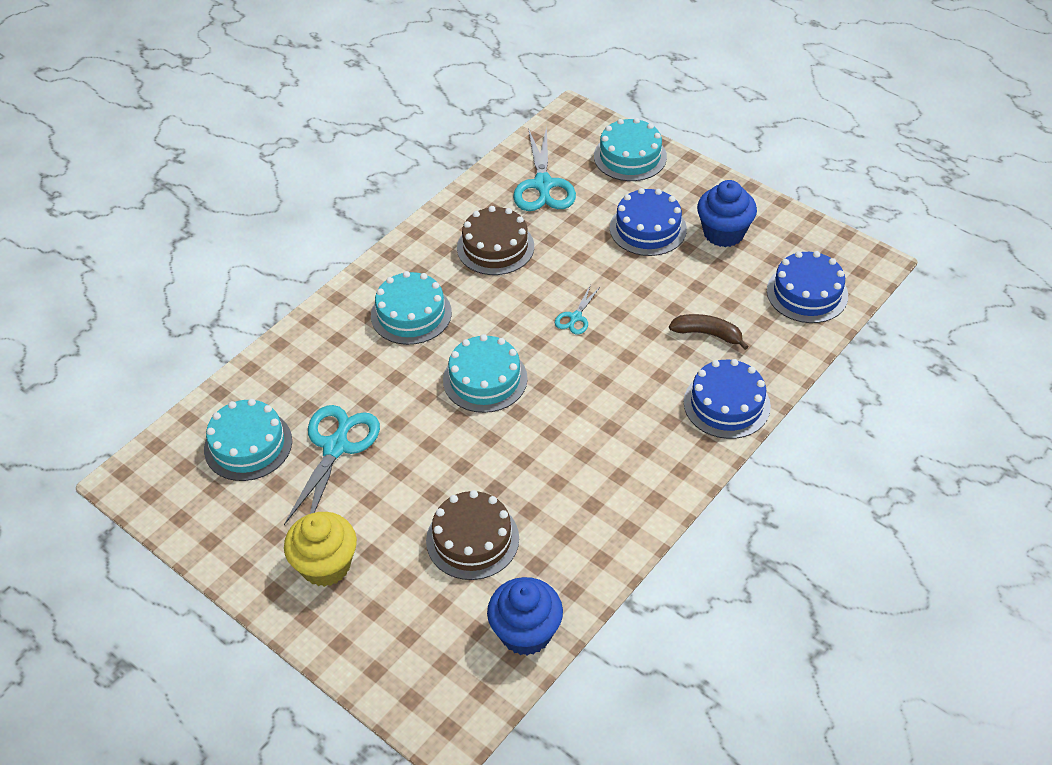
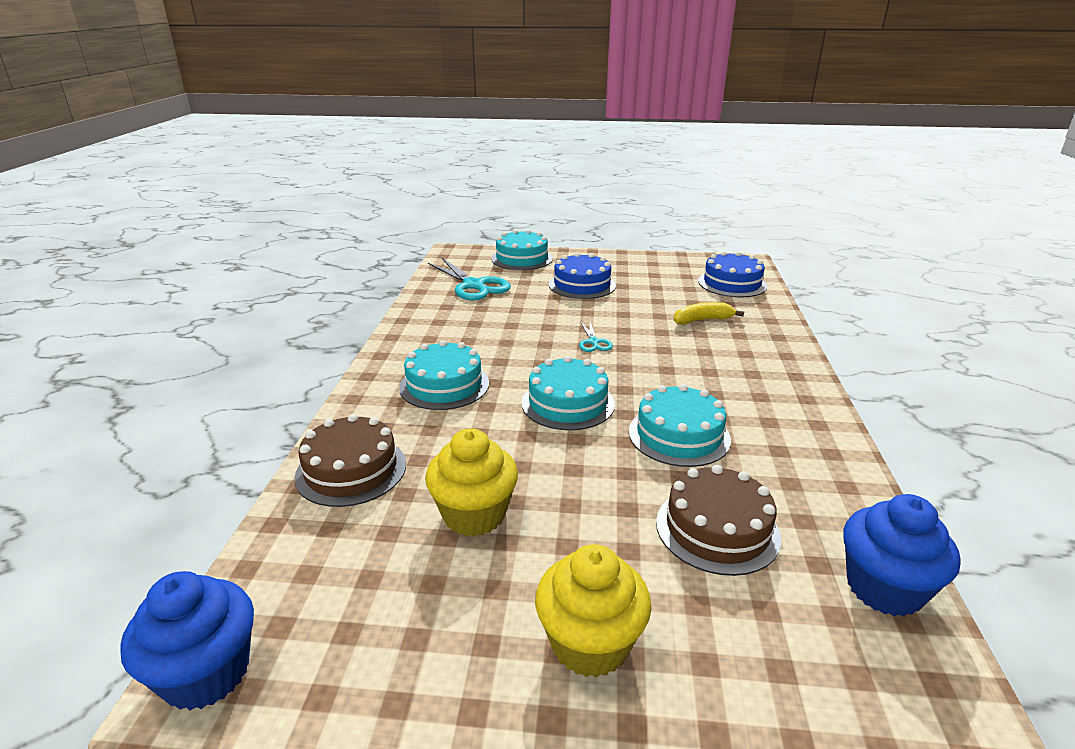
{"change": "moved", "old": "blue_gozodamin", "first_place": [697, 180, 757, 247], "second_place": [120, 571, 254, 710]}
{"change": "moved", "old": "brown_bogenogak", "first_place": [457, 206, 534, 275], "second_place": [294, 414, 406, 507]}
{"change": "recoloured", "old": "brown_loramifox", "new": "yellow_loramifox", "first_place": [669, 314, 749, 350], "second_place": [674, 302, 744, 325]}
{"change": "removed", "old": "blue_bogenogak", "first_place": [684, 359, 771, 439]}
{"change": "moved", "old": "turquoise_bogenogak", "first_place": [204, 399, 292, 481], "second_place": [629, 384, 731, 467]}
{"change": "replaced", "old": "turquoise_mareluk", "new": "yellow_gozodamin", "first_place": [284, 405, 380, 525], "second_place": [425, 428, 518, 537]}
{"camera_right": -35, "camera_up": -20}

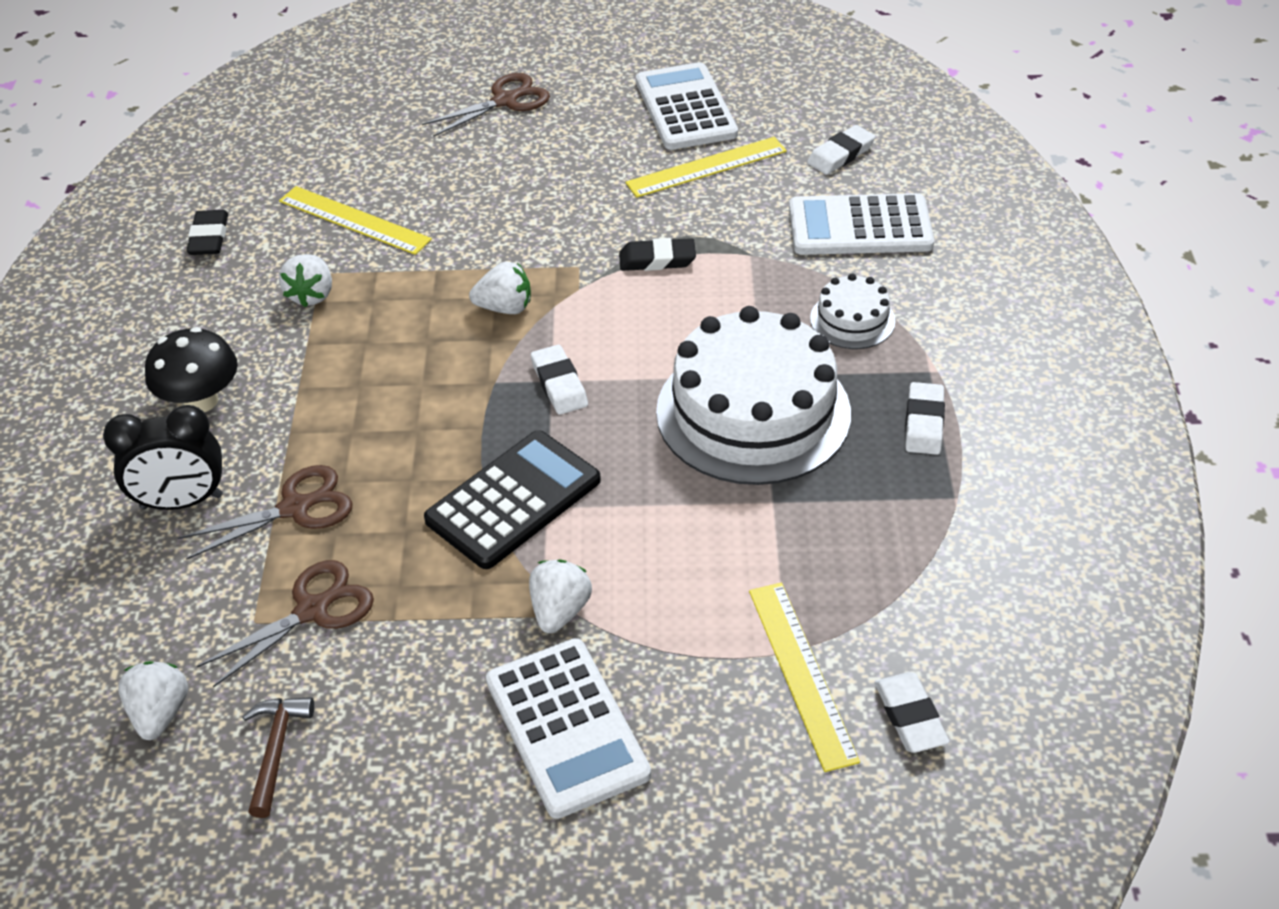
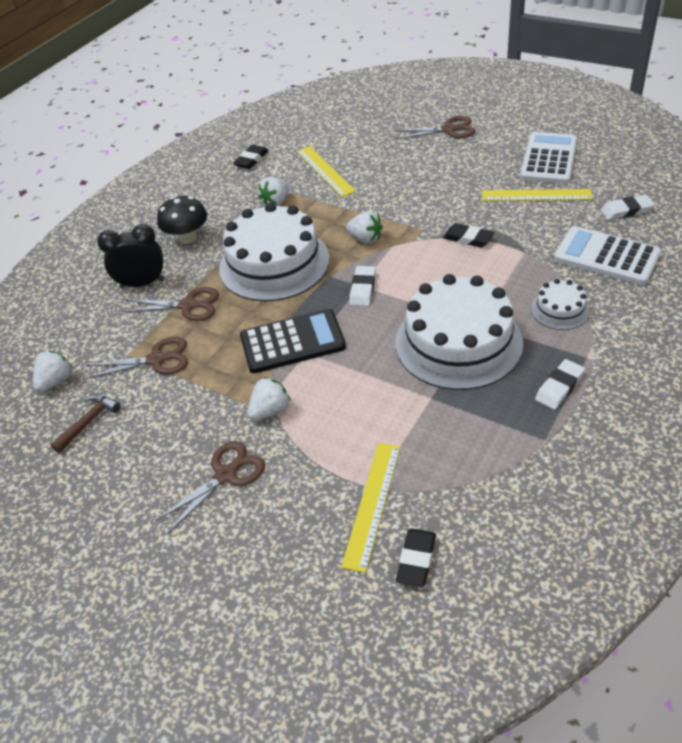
{"change": "turned", "old": "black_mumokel", "first_place": [103, 405, 223, 510], "second_place": [97, 224, 164, 288], "degrees": 150}
{"change": "replaced", "old": "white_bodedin", "new": "brown_mareluk", "first_place": [486, 638, 651, 819], "second_place": [155, 441, 265, 533]}
{"change": "recoloured", "old": "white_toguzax", "new": "black_toguzax", "first_place": [875, 672, 950, 753], "second_place": [396, 528, 436, 587]}
{"change": "added", "new": "white_bogenogak", "second_place": [219, 203, 330, 301]}
{"camera_right": 35, "camera_up": 0}

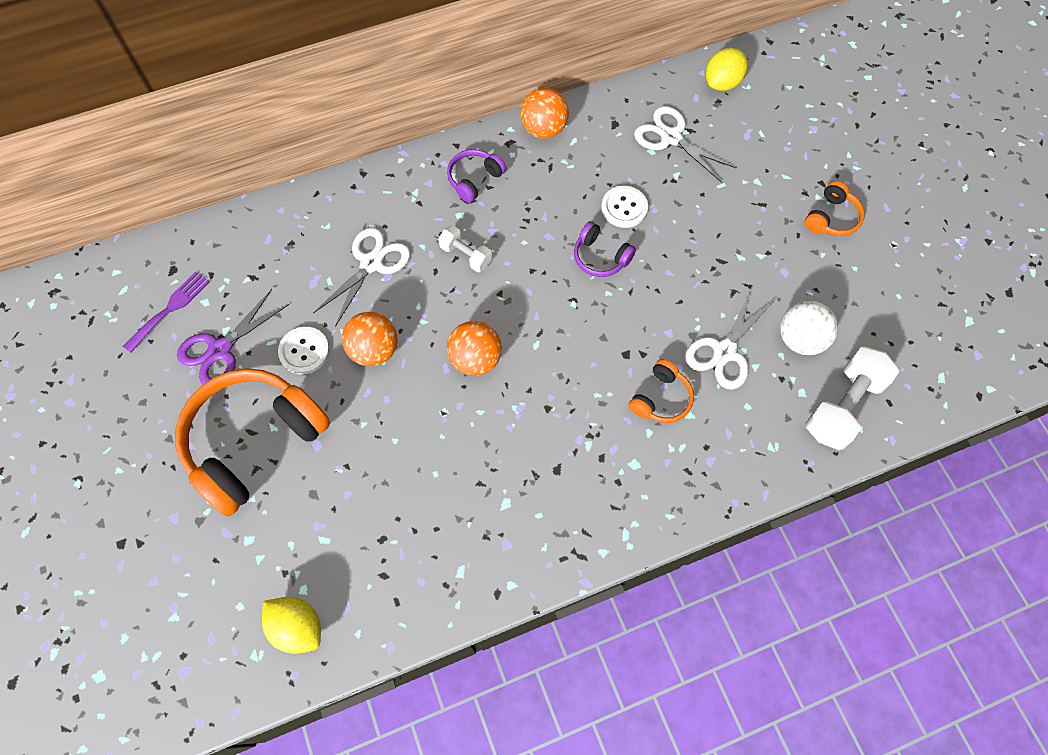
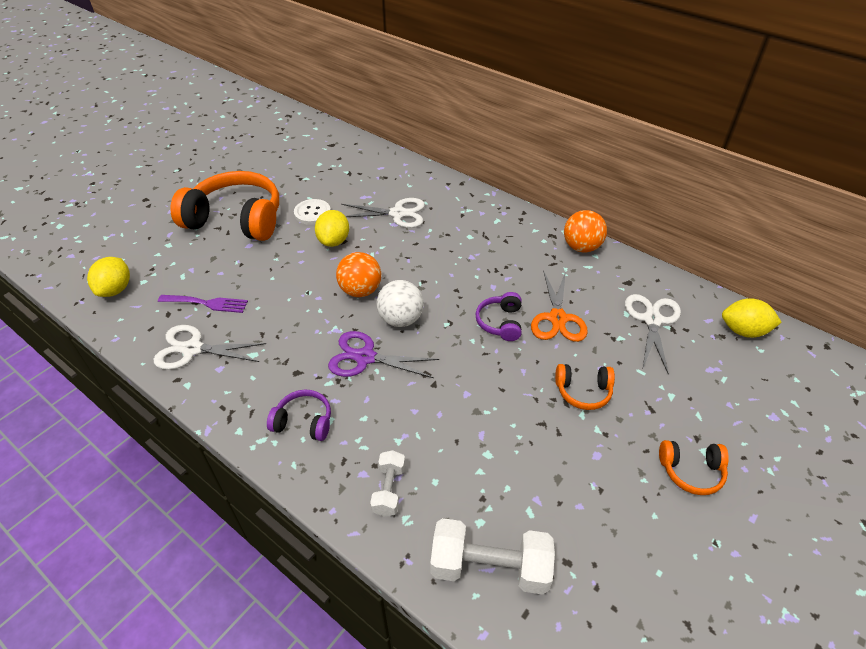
{"change": "moved", "old": "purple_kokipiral", "first_place": [447, 149, 506, 203], "second_place": [267, 390, 331, 441]}
{"change": "replaced", "old": "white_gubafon", "new": "orange_mareluk", "first_place": [601, 186, 648, 228], "second_place": [531, 270, 588, 342]}
{"change": "moved", "old": "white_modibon", "first_place": [438, 225, 492, 272], "second_place": [370, 450, 405, 517]}
{"change": "moved", "old": "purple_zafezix", "first_place": [123, 272, 210, 353], "second_place": [158, 295, 248, 313]}
{"change": "moved", "old": "white_mareluk", "first_place": [685, 288, 776, 390], "second_place": [153, 325, 266, 370]}
{"change": "moved", "old": "purple_mareluk", "first_place": [177, 289, 289, 384], "second_place": [328, 331, 439, 378]}
{"change": "moved", "old": "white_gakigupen", "first_place": [780, 301, 838, 355], "second_place": [377, 280, 424, 327]}
{"change": "replaced", "old": "orange_gakigupen", "new": "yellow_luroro", "first_place": [342, 312, 397, 366], "second_place": [315, 210, 349, 247]}
{"change": "moved", "old": "orange_kokipiral", "first_place": [629, 359, 694, 423], "second_place": [555, 364, 615, 410]}
{"camera_right": 60, "camera_up": -20}

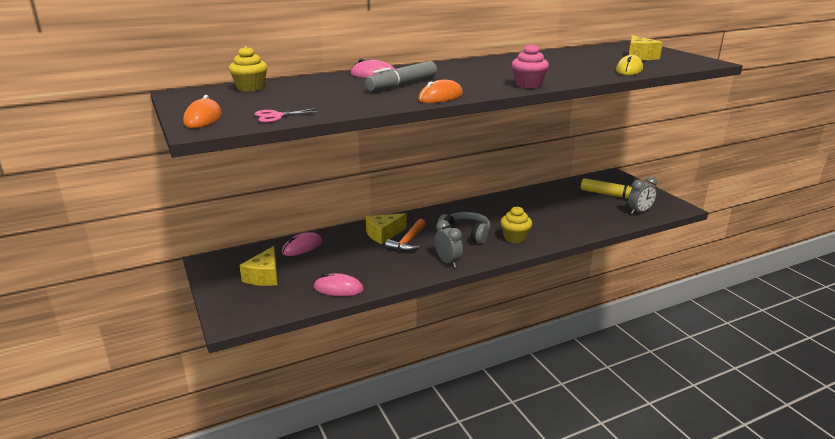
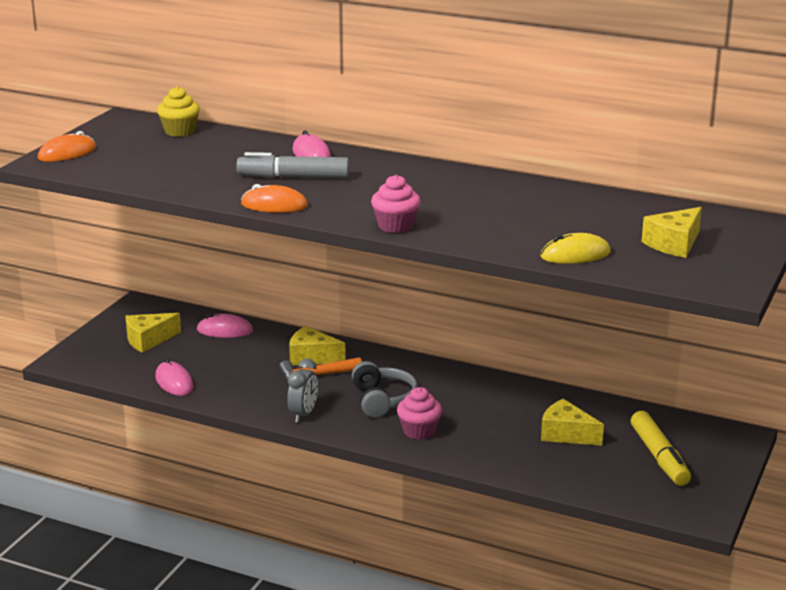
{"change": "removed", "old": "pink_mareluk", "first_place": [255, 108, 322, 123]}
{"change": "removed", "old": "grey_mumokel", "first_place": [628, 176, 657, 214]}
{"change": "recoloured", "old": "yellow_gozodamin", "new": "pink_gozodamin", "first_place": [501, 206, 532, 243], "second_place": [397, 387, 442, 440]}
{"change": "added", "new": "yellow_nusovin", "second_place": [541, 399, 604, 446]}
{"camera_right": 50, "camera_up": 0}

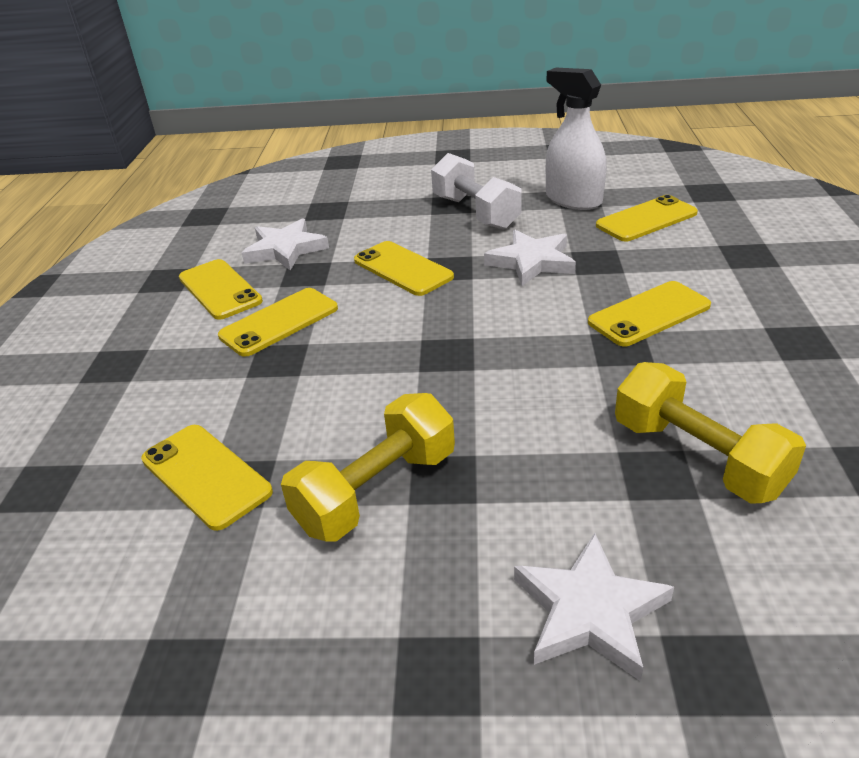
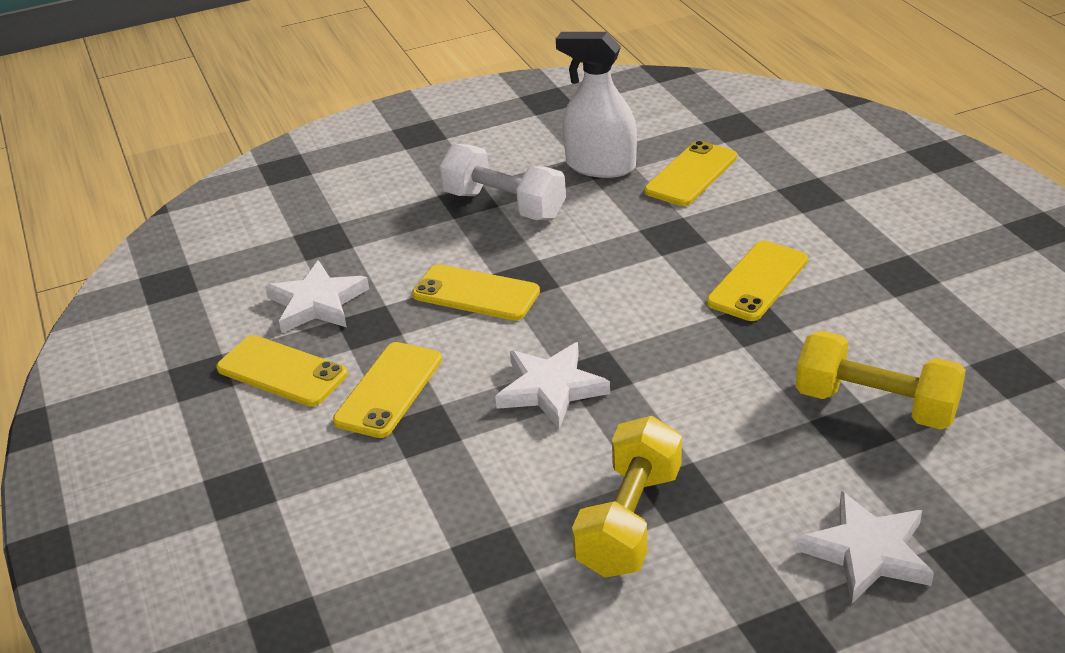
{"change": "moved", "old": "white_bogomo", "first_place": [484, 230, 576, 286], "second_place": [495, 342, 610, 429]}
{"change": "removed", "old": "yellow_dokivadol", "first_place": [141, 425, 273, 531]}
{"camera_right": -25, "camera_up": 0}

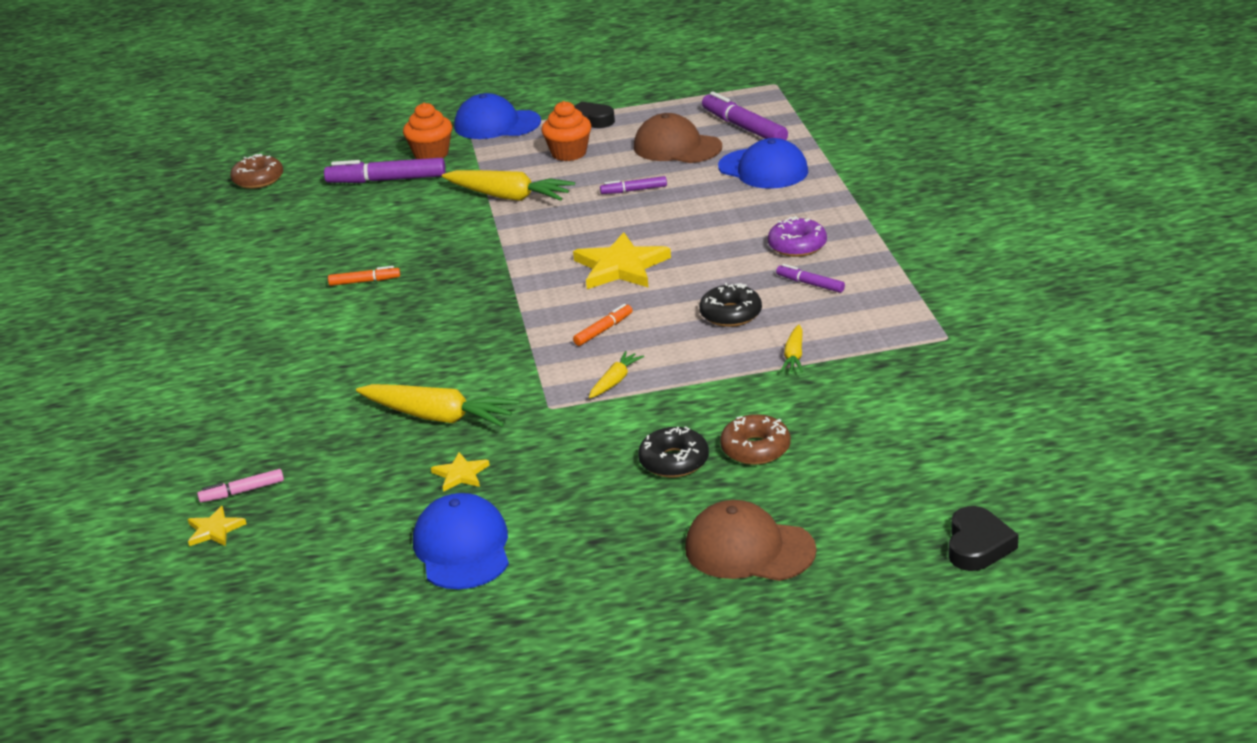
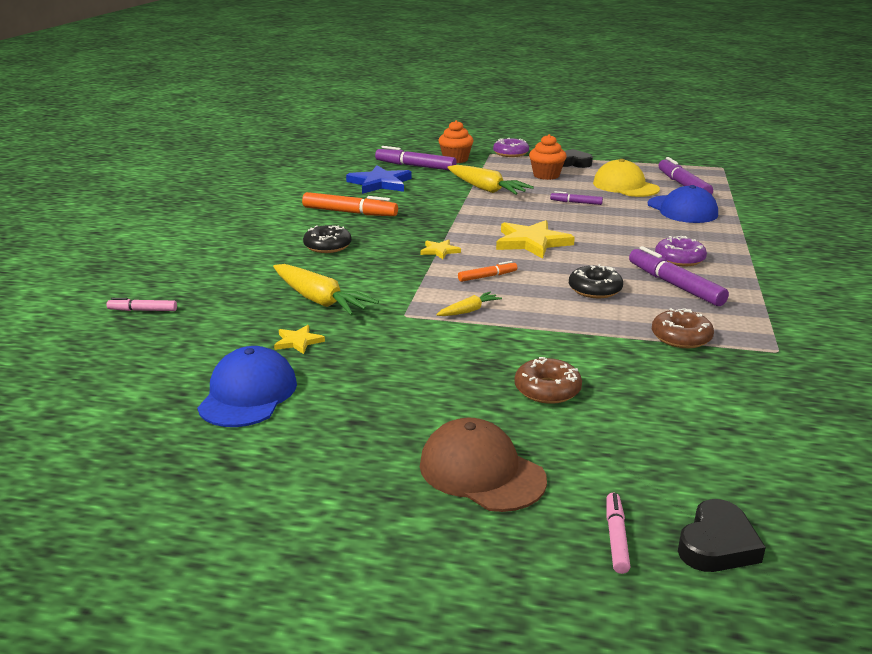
{"change": "replaced", "old": "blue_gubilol", "new": "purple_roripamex", "first_place": [454, 93, 541, 139], "second_place": [493, 138, 529, 157]}
{"change": "recoloured", "old": "brown_gubilol", "new": "yellow_gubilol", "first_place": [634, 113, 722, 163], "second_place": [593, 159, 660, 197]}
{"change": "moved", "old": "brown_roripamex", "first_place": [230, 154, 283, 189], "second_place": [652, 308, 714, 348]}
{"change": "resized", "old": "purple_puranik", "first_place": [776, 264, 845, 293], "second_place": [629, 246, 729, 306], "factor": 1.86}
{"change": "resized", "old": "orange_puranik", "first_place": [328, 266, 400, 286], "second_place": [302, 192, 398, 216], "factor": 1.86}
{"change": "removed", "old": "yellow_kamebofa", "first_place": [780, 325, 803, 372]}
{"change": "moved", "old": "black_roripamex", "first_place": [638, 426, 709, 478], "second_place": [303, 225, 352, 253]}
{"change": "moved", "old": "yellow_bogomo", "first_place": [188, 506, 247, 546], "second_place": [421, 240, 461, 259]}
{"change": "added", "new": "blue_bogomo", "second_place": [346, 165, 412, 194]}
{"change": "added", "new": "pink_puranik", "second_place": [606, 493, 630, 574]}
{"camera_right": 20, "camera_up": -5}

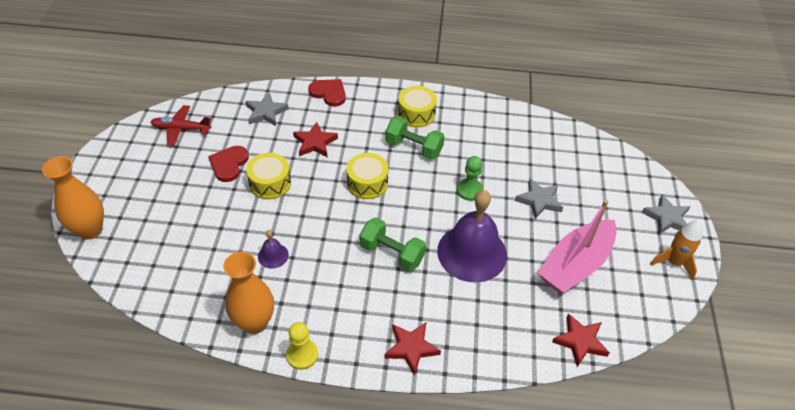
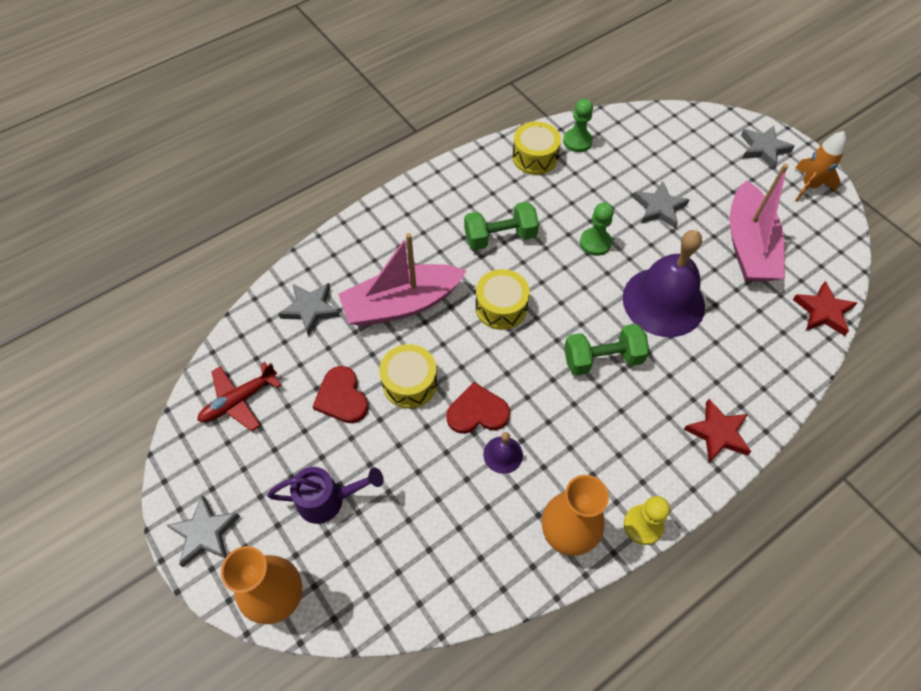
{"change": "moved", "old": "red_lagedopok", "first_place": [308, 79, 346, 107], "second_place": [446, 382, 510, 434]}
{"change": "moved", "old": "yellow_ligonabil", "first_place": [398, 86, 437, 128], "second_place": [512, 121, 561, 175]}
{"change": "replaced", "old": "red_bogomo", "new": "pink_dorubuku", "first_place": [293, 122, 338, 157], "second_place": [338, 233, 467, 326]}
{"change": "added", "new": "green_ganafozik", "second_place": [563, 99, 593, 152]}
{"change": "added", "new": "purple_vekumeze", "second_place": [267, 467, 384, 524]}
{"change": "added", "new": "grey_bogomo", "second_place": [166, 495, 240, 567]}
{"camera_right": -40, "camera_up": 10}

